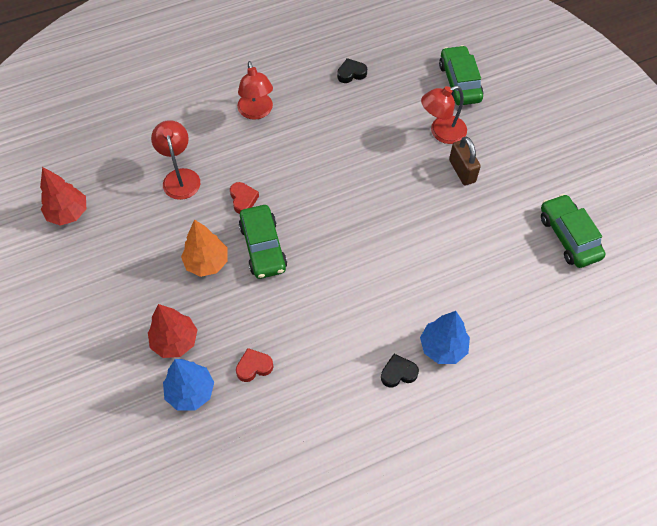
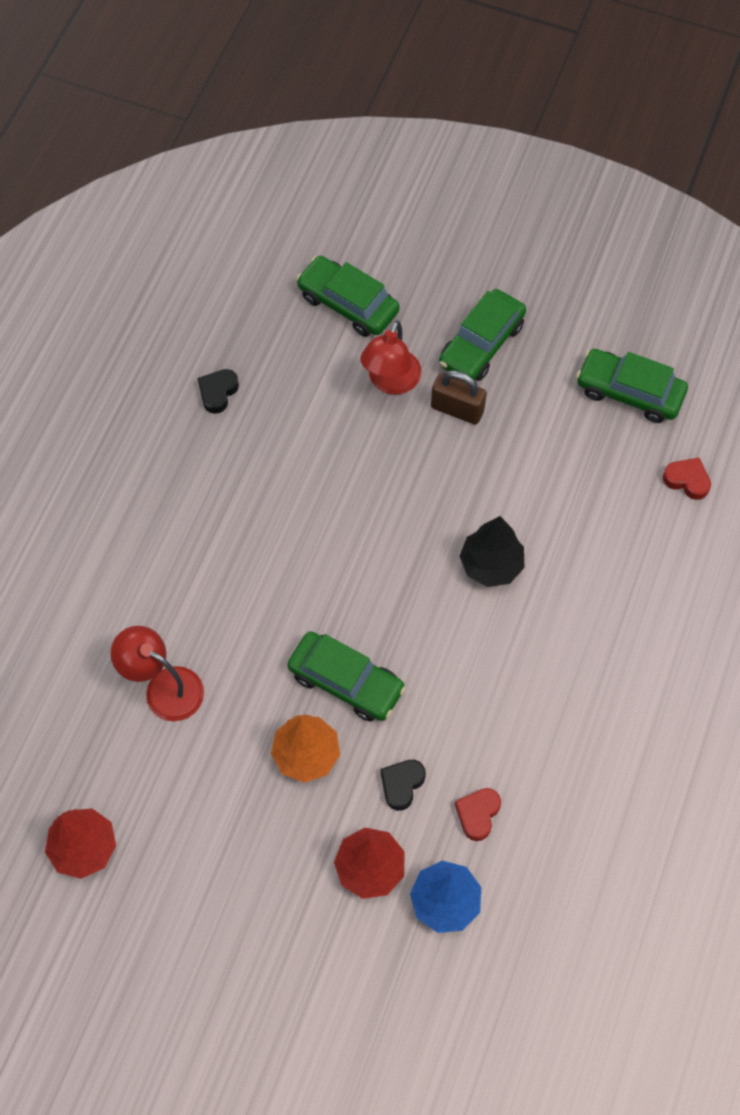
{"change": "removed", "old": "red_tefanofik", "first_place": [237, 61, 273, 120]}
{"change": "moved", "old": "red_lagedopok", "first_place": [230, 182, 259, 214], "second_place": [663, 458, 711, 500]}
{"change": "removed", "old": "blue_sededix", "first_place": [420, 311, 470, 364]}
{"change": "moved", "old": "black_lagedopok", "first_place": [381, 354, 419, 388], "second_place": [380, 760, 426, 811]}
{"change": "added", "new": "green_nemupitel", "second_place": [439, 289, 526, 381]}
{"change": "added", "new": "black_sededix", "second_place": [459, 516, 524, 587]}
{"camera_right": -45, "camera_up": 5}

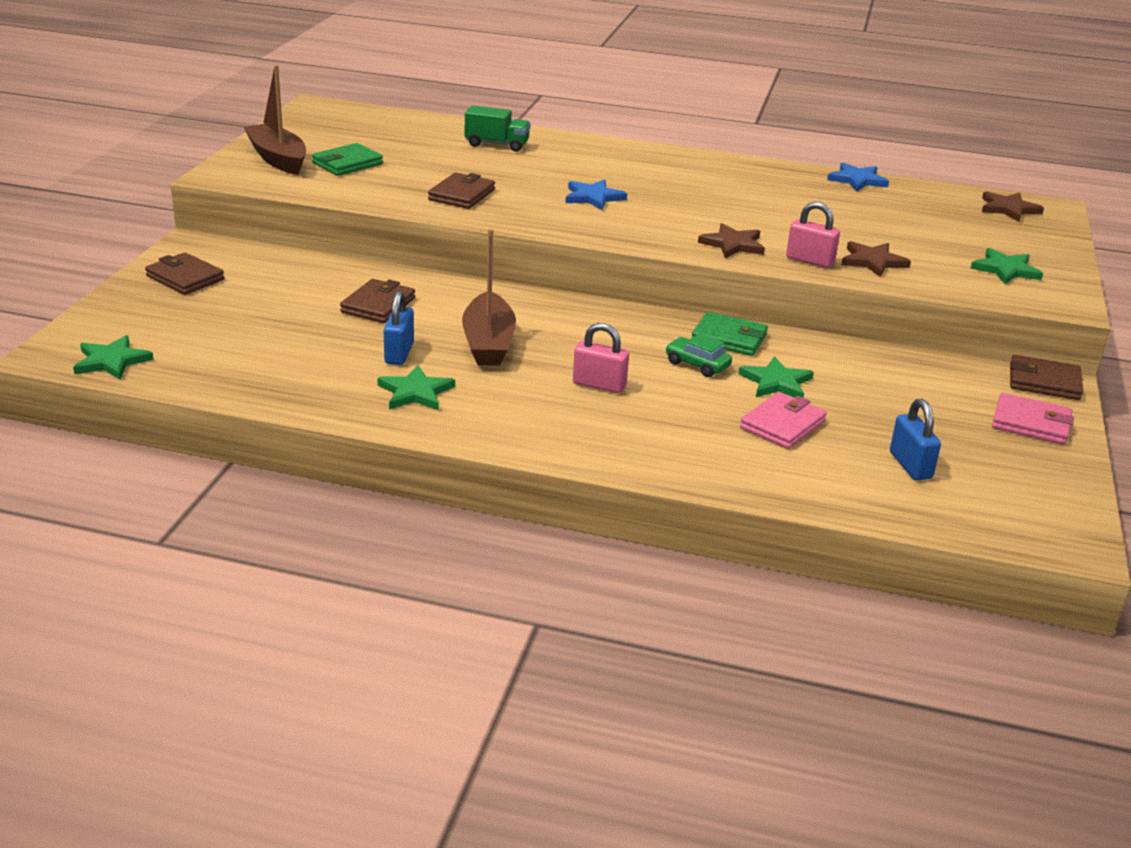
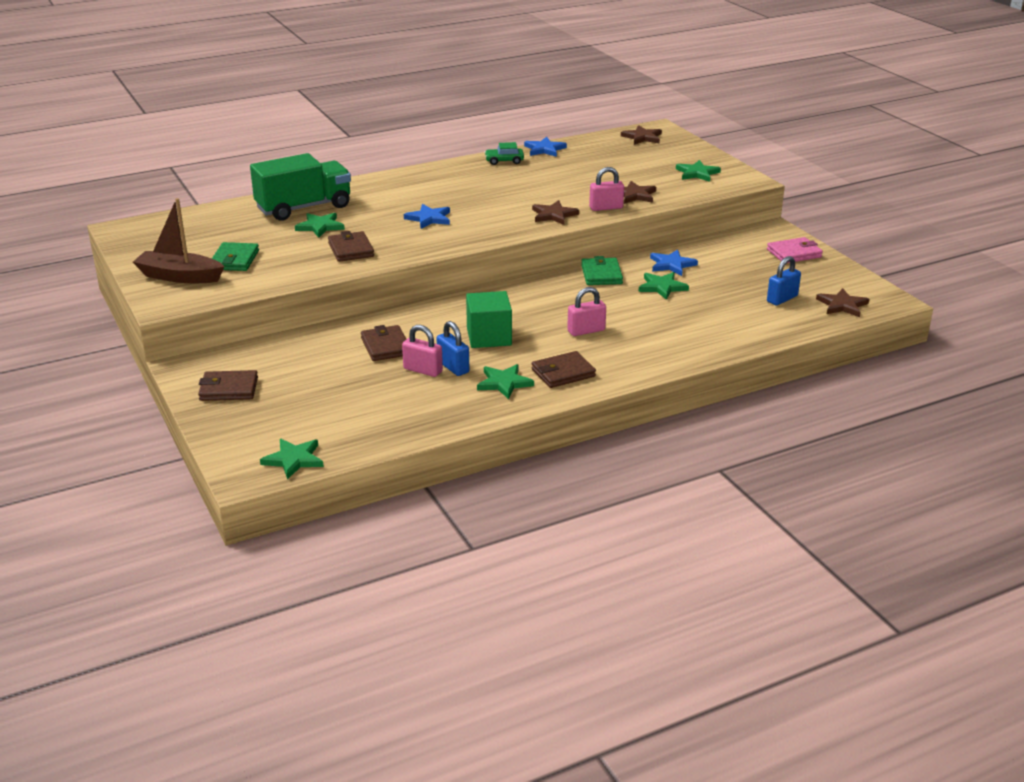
{"change": "resized", "old": "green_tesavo", "first_place": [465, 105, 531, 152], "second_place": [250, 153, 351, 221], "factor": 1.8}
{"change": "replaced", "old": "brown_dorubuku", "new": "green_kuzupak", "first_place": [462, 229, 516, 366], "second_place": [466, 291, 512, 348]}
{"change": "turned", "old": "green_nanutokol", "first_place": [691, 312, 768, 356], "second_place": [581, 256, 623, 285], "degrees": -75}
{"change": "moved", "old": "green_nemupitel", "first_place": [665, 333, 732, 377], "second_place": [484, 142, 524, 165]}
{"change": "moved", "old": "brown_nanutokol", "first_place": [1010, 355, 1083, 400], "second_place": [532, 351, 596, 388]}
{"change": "removed", "old": "pink_nanutokol", "first_place": [740, 392, 827, 449]}
{"change": "turned", "old": "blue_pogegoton", "first_place": [890, 399, 941, 480], "second_place": [767, 256, 801, 305], "degrees": -75}
{"change": "added", "new": "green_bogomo", "second_place": [295, 213, 345, 238]}
{"change": "added", "new": "blue_bogomo", "second_place": [650, 249, 698, 276]}
{"change": "added", "new": "brown_bogomo", "second_place": [816, 288, 869, 317]}
{"change": "added", "new": "pink_pogegoton", "second_place": [402, 325, 443, 377]}
{"camera_right": -40, "camera_up": 0}

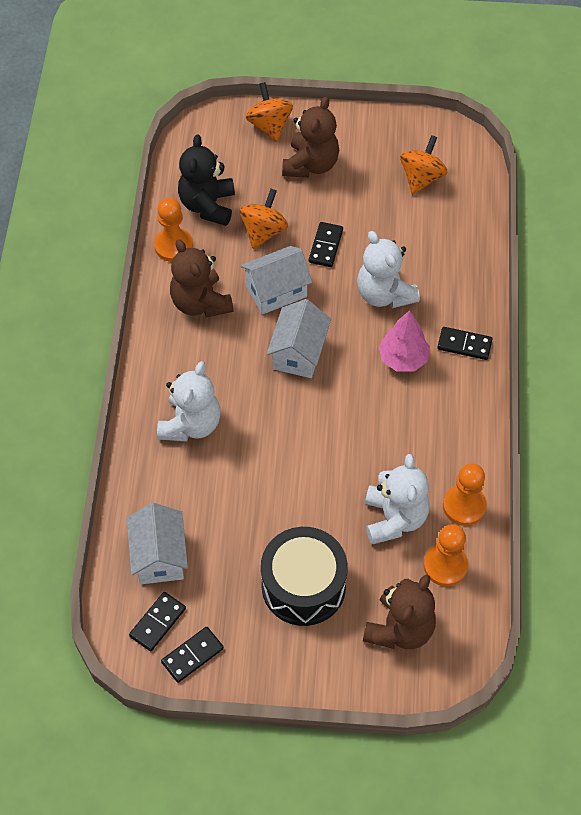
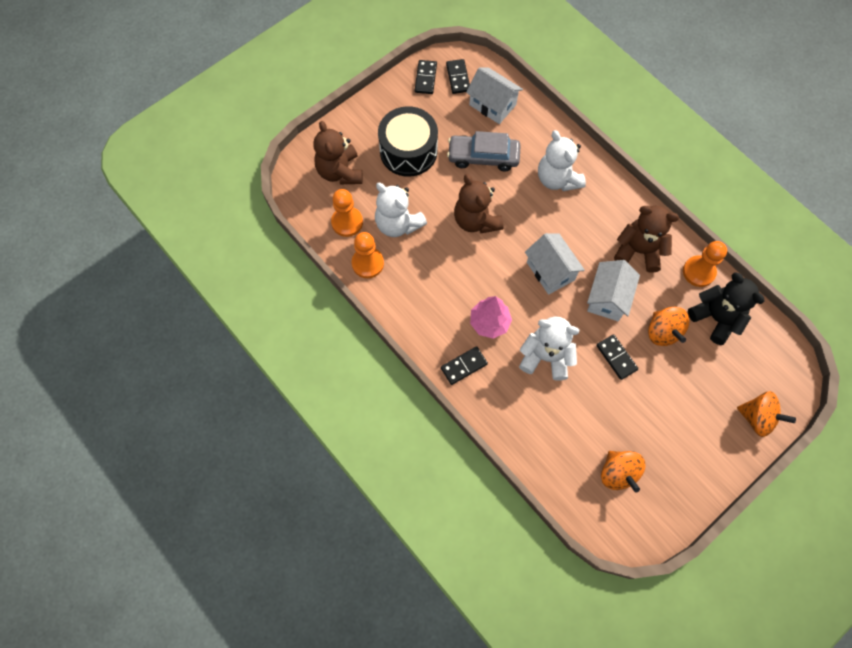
{"change": "moved", "old": "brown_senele", "first_place": [282, 96, 339, 178], "second_place": [454, 174, 504, 233]}
{"change": "added", "new": "grey_nemupitel", "second_place": [447, 131, 521, 171]}
{"camera_right": 135, "camera_up": 10}

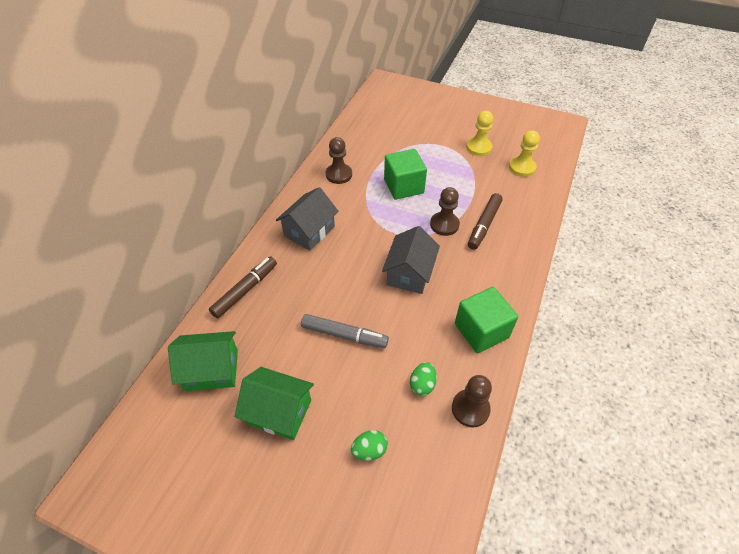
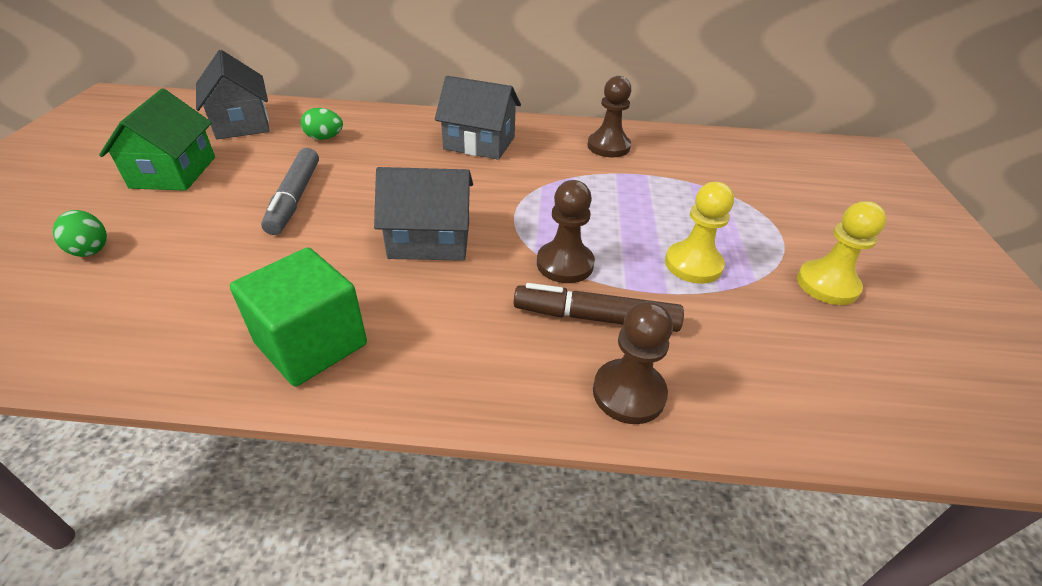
{"change": "moved", "old": "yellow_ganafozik", "first_place": [509, 130, 540, 177], "second_place": [665, 182, 734, 284]}
{"change": "removed", "old": "green_kuzupak", "first_place": [384, 149, 427, 200]}
{"change": "removed", "old": "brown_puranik", "first_place": [209, 256, 277, 319]}
{"change": "recoloured", "old": "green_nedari", "new": "grey_nedari", "first_place": [168, 331, 238, 391], "second_place": [196, 50, 270, 140]}
{"change": "moved", "old": "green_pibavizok", "first_place": [410, 362, 437, 396], "second_place": [301, 108, 343, 140]}
{"change": "moved", "old": "brown_ganafozik", "first_place": [452, 375, 492, 428], "second_place": [593, 301, 673, 424]}
{"camera_right": 70, "camera_up": -10}

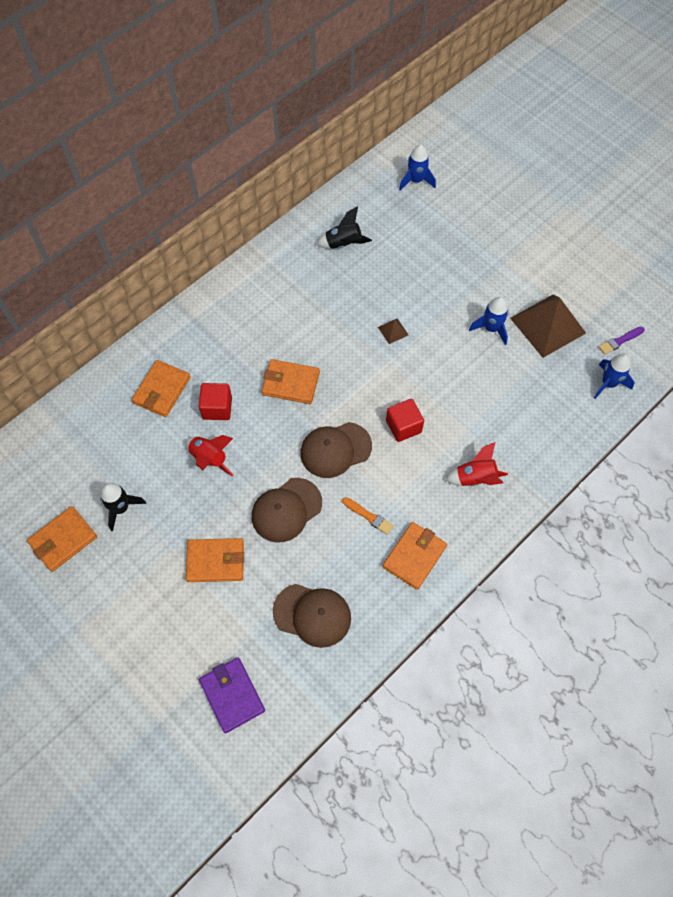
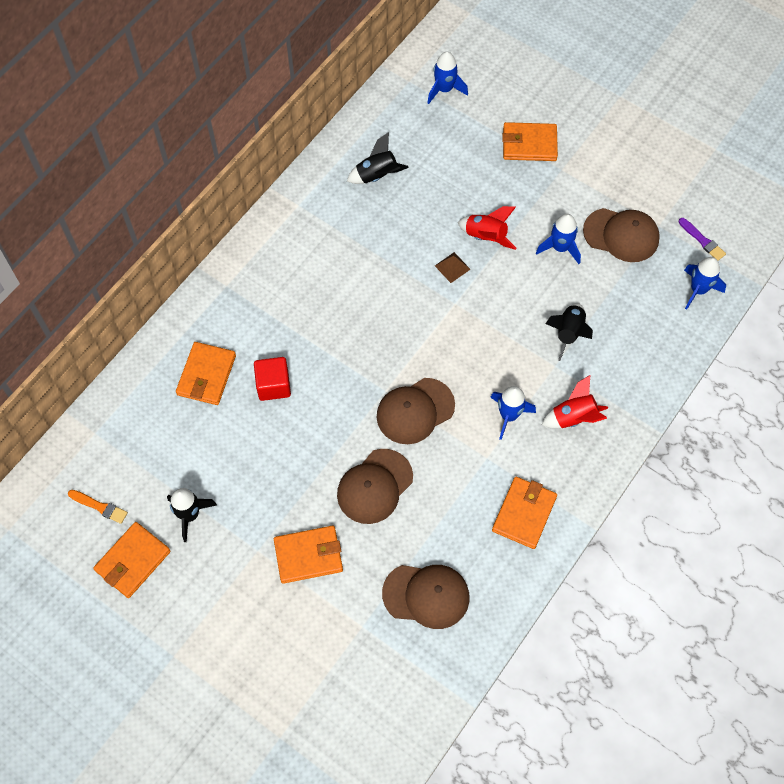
{"change": "replaced", "old": "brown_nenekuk", "new": "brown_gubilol", "first_place": [510, 295, 586, 358], "second_place": [583, 208, 660, 262]}
{"change": "turned", "old": "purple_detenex", "first_place": [598, 327, 645, 355], "second_place": [679, 218, 726, 261], "degrees": -90}
{"change": "moved", "old": "orange_nanutokol", "first_place": [262, 359, 320, 404], "second_place": [502, 122, 558, 161]}
{"change": "removed", "old": "red_kuzupak", "first_place": [386, 399, 424, 442]}
{"change": "moved", "old": "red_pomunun", "first_place": [186, 435, 234, 477], "second_place": [458, 206, 516, 250]}
{"change": "moved", "old": "orange_detenex", "first_place": [342, 497, 394, 535], "second_place": [68, 490, 128, 524]}
{"change": "removed", "old": "purple_nanutokol", "first_place": [199, 658, 265, 733]}
{"change": "added", "new": "black_pomunun", "second_place": [546, 303, 593, 361]}
{"change": "added", "new": "blue_pomunun", "second_place": [490, 386, 536, 440]}
{"camera_right": -10, "camera_up": 0}

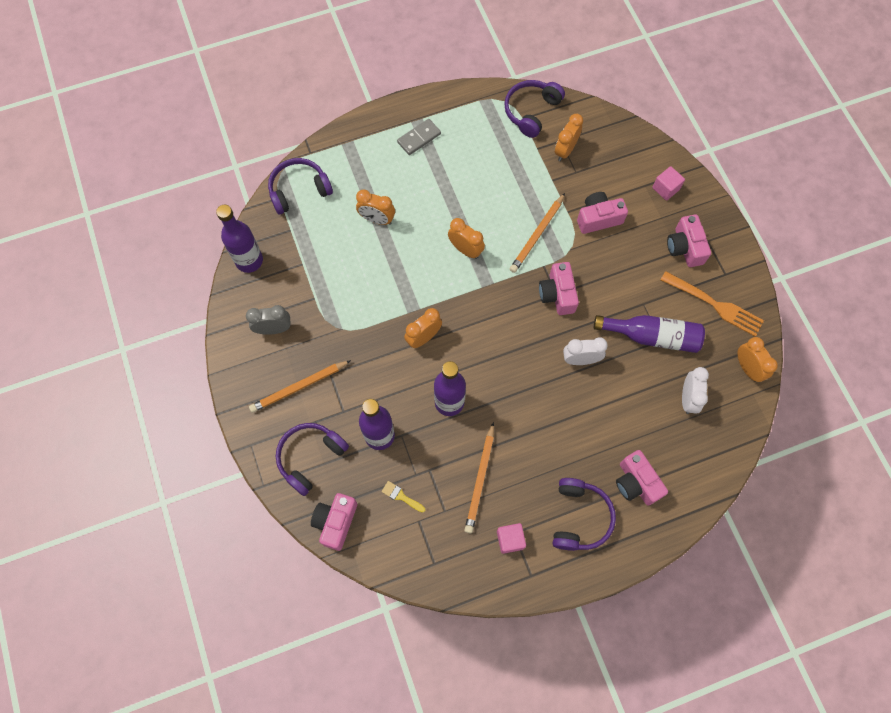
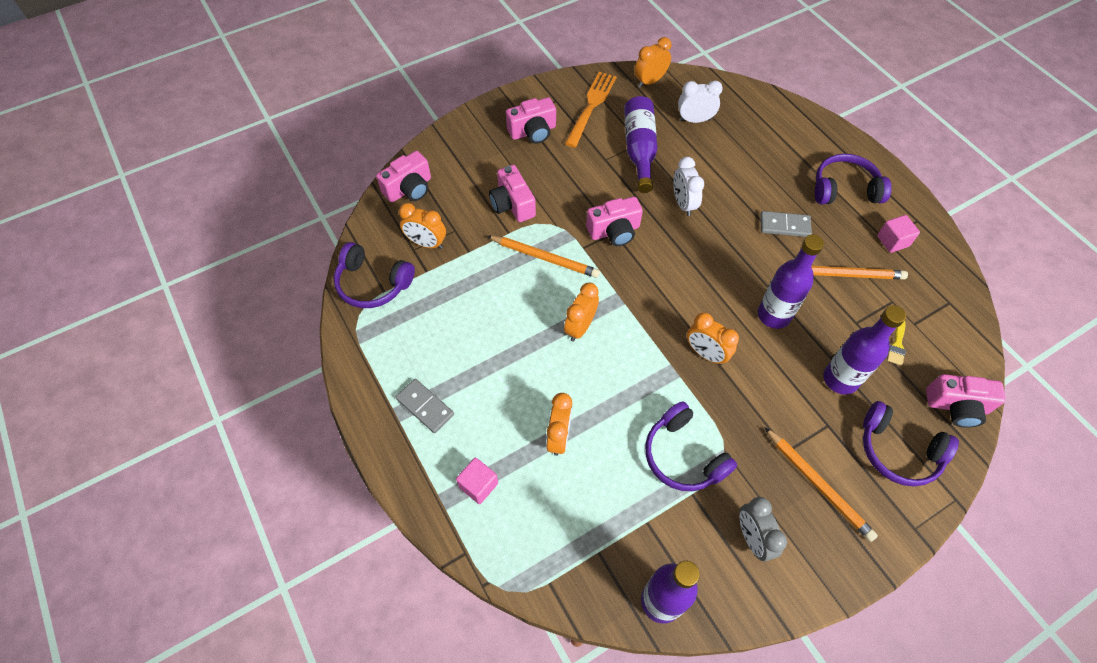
{"change": "moved", "old": "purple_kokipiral", "first_place": [268, 158, 333, 215], "second_place": [645, 402, 737, 491]}
{"change": "moved", "old": "pink_kuzupak", "first_place": [652, 166, 685, 200], "second_place": [456, 458, 498, 504]}
{"change": "moved", "old": "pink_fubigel", "first_place": [616, 450, 668, 506], "second_place": [376, 151, 431, 202]}
{"change": "added", "new": "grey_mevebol", "second_place": [760, 211, 812, 237]}
{"camera_right": -100, "camera_up": -10}

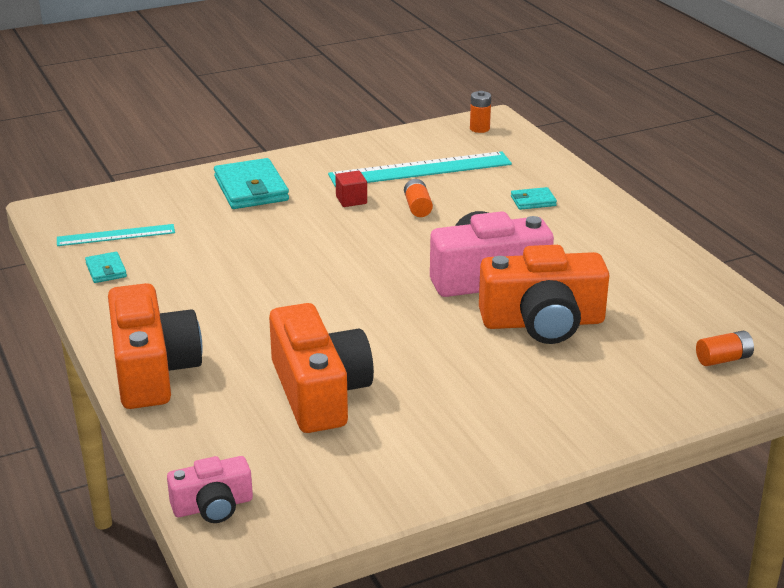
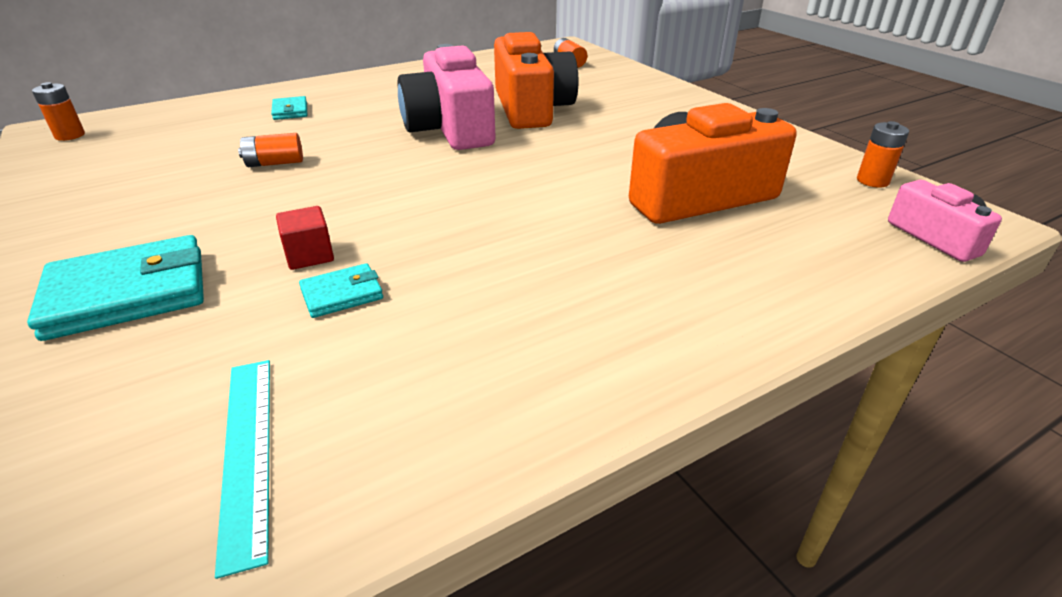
{"change": "removed", "old": "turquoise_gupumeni", "first_place": [328, 151, 512, 187]}
{"change": "moved", "old": "red_kuzupak", "first_place": [335, 171, 367, 207], "second_place": [276, 206, 334, 270]}
{"change": "moved", "old": "turquoise_nanutokol", "first_place": [85, 252, 127, 283], "second_place": [299, 263, 383, 318]}
{"change": "removed", "old": "orange_fubigel", "first_place": [108, 283, 203, 409]}
{"change": "added", "new": "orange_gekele", "second_place": [857, 121, 909, 188]}
{"camera_right": -95, "camera_up": 5}

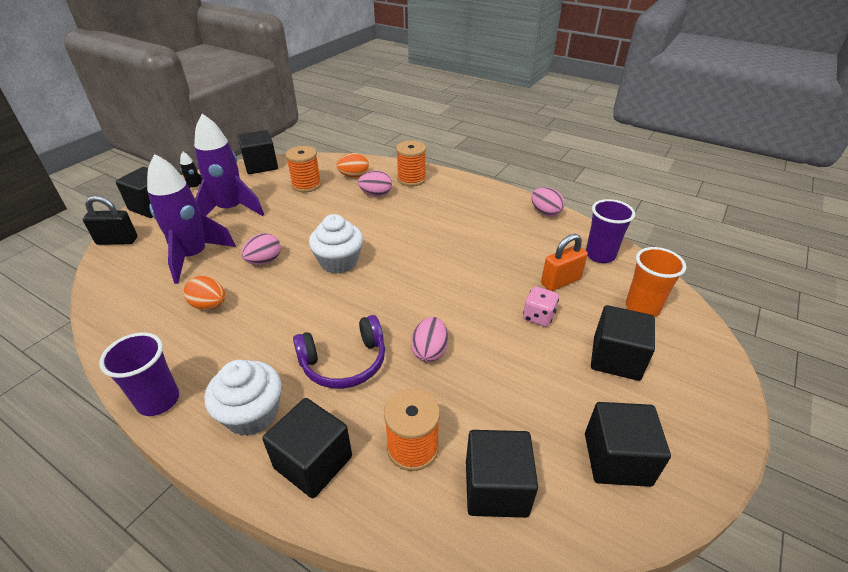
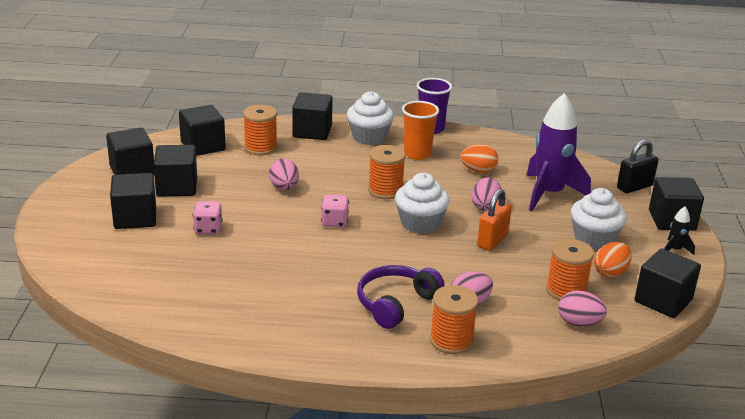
{"change": "replaced", "old": "purple_pomunun", "new": "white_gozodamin", "first_place": [194, 114, 264, 216], "second_place": [571, 188, 627, 250]}
{"change": "moved", "old": "orange_pibavizok", "first_place": [337, 153, 369, 177], "second_place": [594, 242, 632, 278]}
{"change": "moved", "old": "pink_pibavizok", "first_place": [531, 187, 565, 216], "second_place": [558, 290, 607, 327]}
{"change": "removed", "old": "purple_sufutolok", "first_place": [586, 199, 635, 263]}
{"change": "moved", "old": "orange_pogegoton", "first_place": [541, 234, 588, 291], "second_place": [477, 189, 512, 251]}
{"change": "moved", "old": "orange_sufutolok", "first_place": [626, 247, 686, 317], "second_place": [402, 101, 439, 160]}
{"change": "moved", "old": "purple_kokipiral", "first_place": [293, 315, 385, 389], "second_place": [357, 265, 444, 329]}
{"change": "added", "new": "black_kuzupak", "second_place": [153, 145, 197, 197]}
{"change": "added", "new": "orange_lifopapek", "second_place": [368, 145, 406, 199]}
{"change": "added", "new": "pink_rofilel", "second_place": [321, 195, 349, 227]}
{"camera_right": 150, "camera_up": -10}

